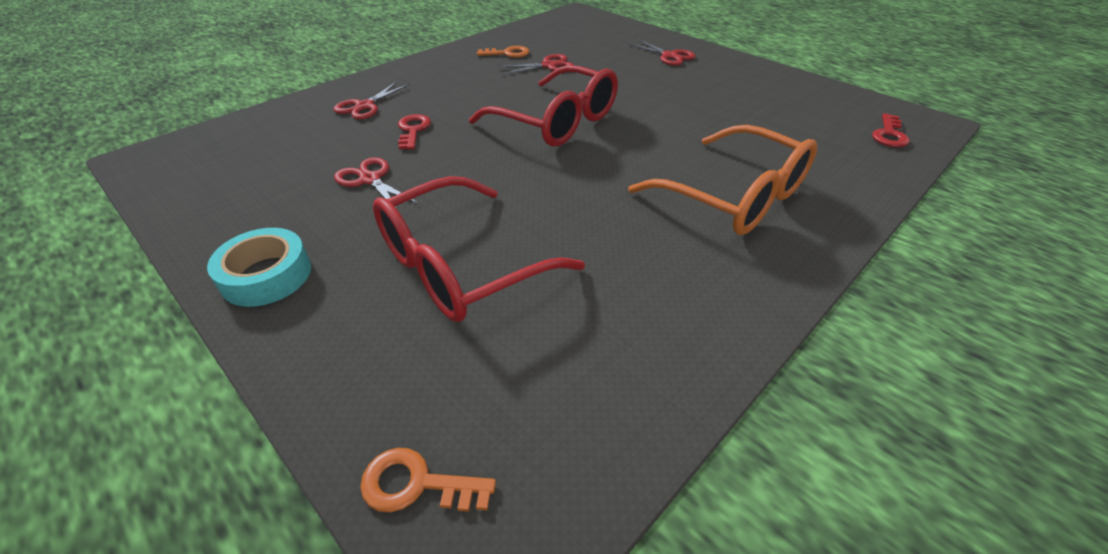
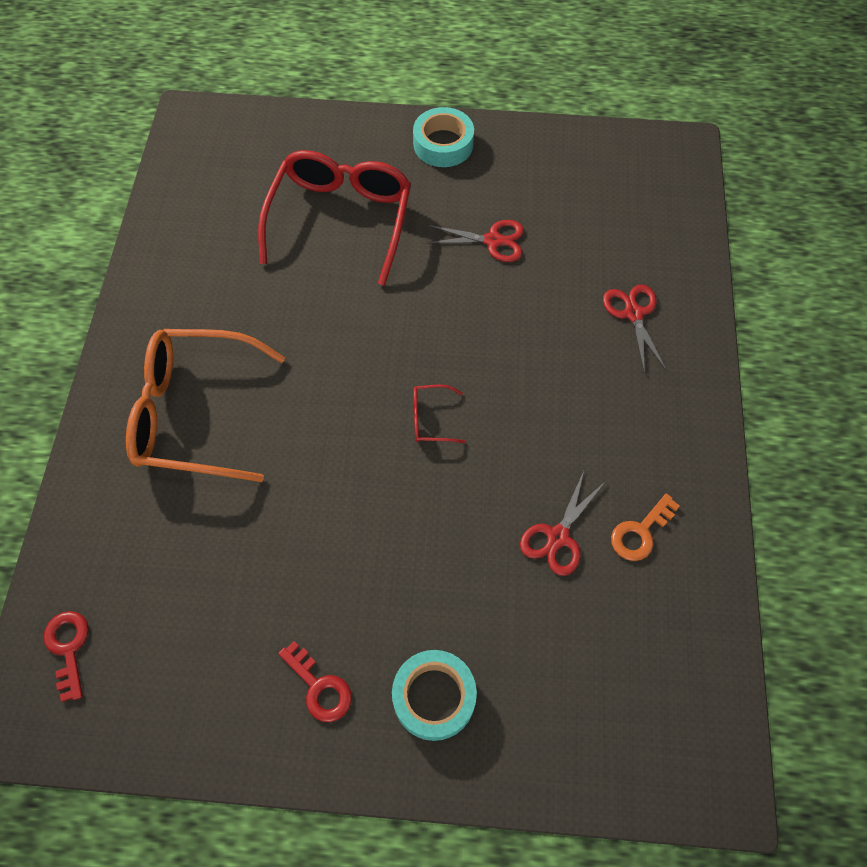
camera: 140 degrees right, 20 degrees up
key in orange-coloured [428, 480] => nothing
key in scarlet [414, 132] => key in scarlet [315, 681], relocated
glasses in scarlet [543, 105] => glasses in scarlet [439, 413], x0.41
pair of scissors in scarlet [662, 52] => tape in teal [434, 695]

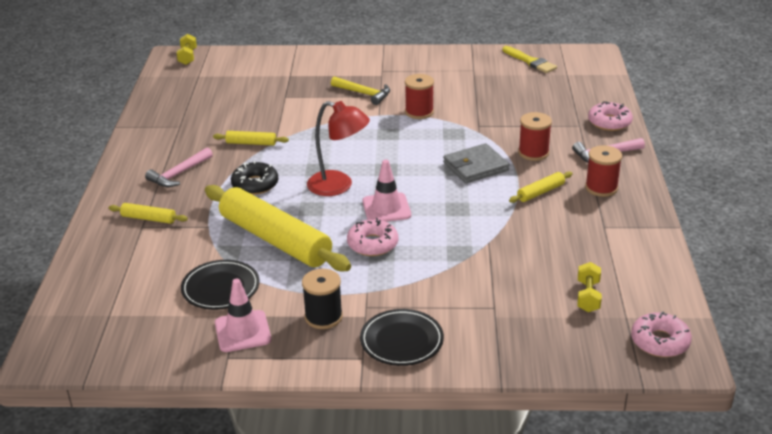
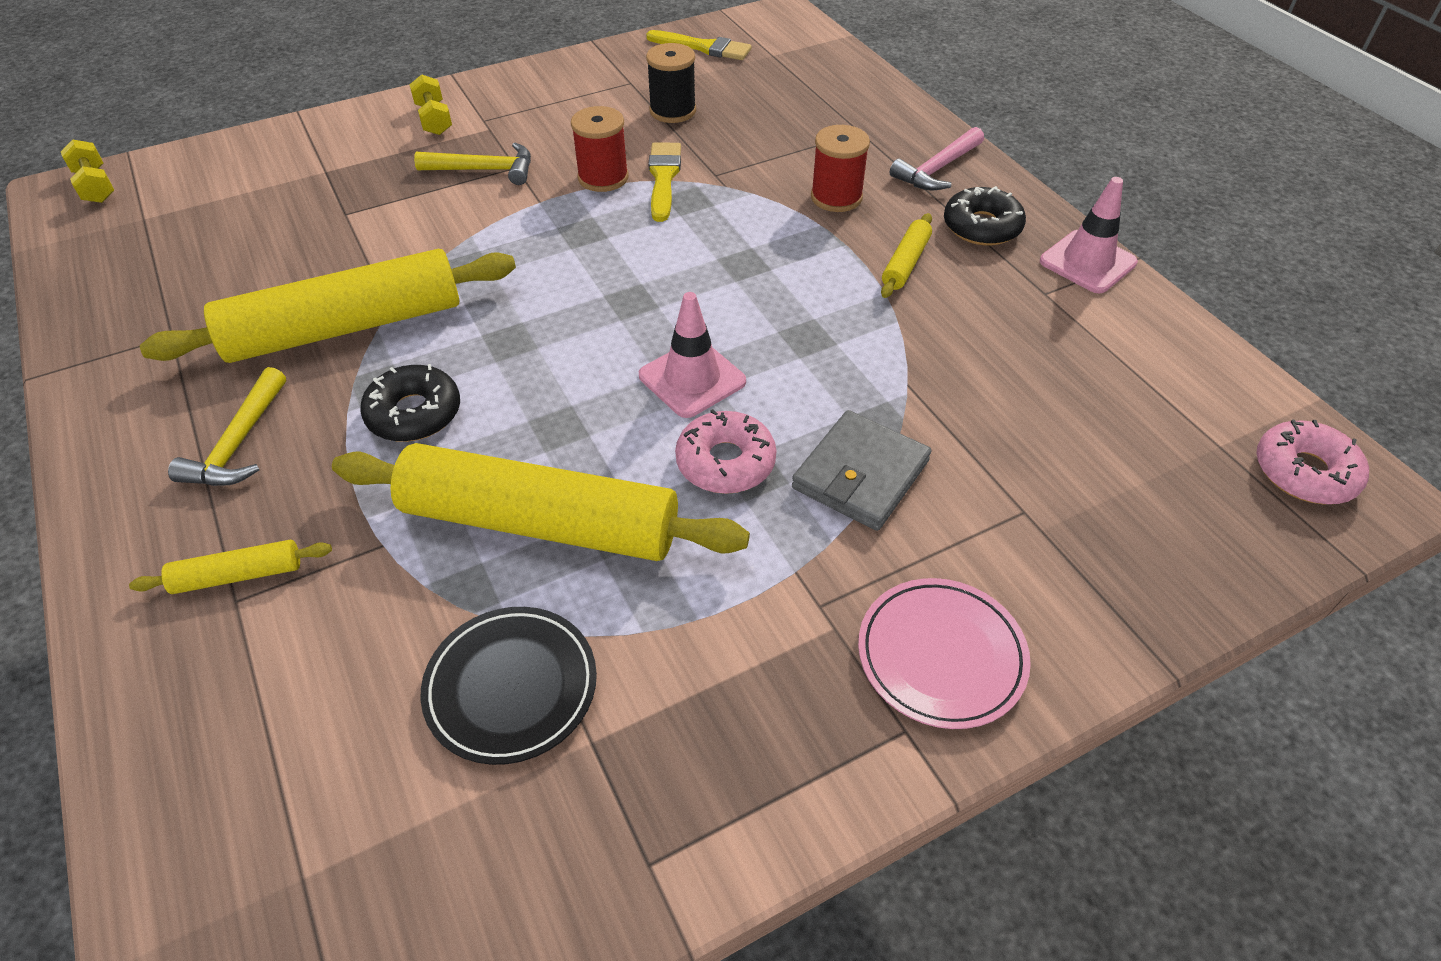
camera: 30 degrees left, 15 degrees up
carpenter's hammer in pink [179, 167] => carpenter's hammer in golden [227, 426]
dough roller in golden [251, 138] => dough roller in golden [328, 306], x2.34
safety cone in pink [243, 315] => safety cone in pink [1089, 235], relocated
bobbin in ebony [322, 299] => bobbin in ebony [671, 83], relocated
reading lamp in scarlet [338, 148] => nothing
dinner plate in ebony [402, 337] => dinner plate in pink [944, 653]
card wallet in gray [476, 163] => card wallet in gray [862, 470], relocated
dumbbell in golden [589, 287] => dumbbell in golden [430, 104], relocated
bobbin in scarlet [603, 171] => doughnut in ebony [985, 215]
doughnut in pink [610, 116] => nothing
nothing => brush in golden [664, 182]

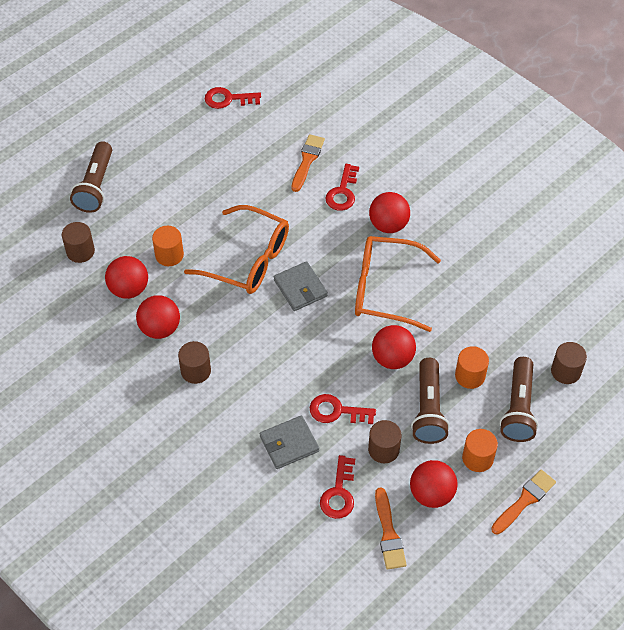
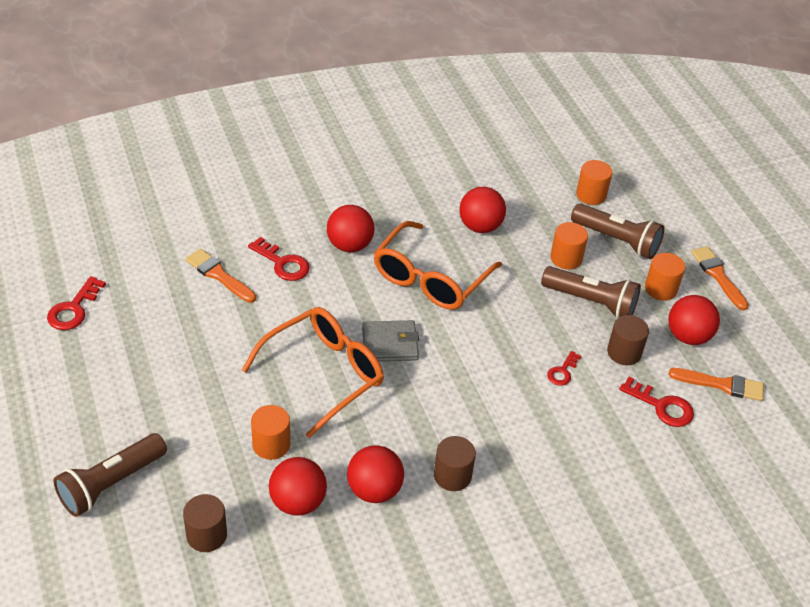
camera: 70 degrees left, 10 degrees down
torch in russet [91, 177] => torch in russet [110, 475], 105 degrees clockwise
card wallet in gray [289, 442] => nothing
key in scarlet [343, 409] => key in scarlet [564, 368], x0.64
play ball in scarlet [394, 347] => play ball in scarlet [482, 210], relocated
cylinder in russet [569, 363] => cylinder in orange-coloured [594, 182]

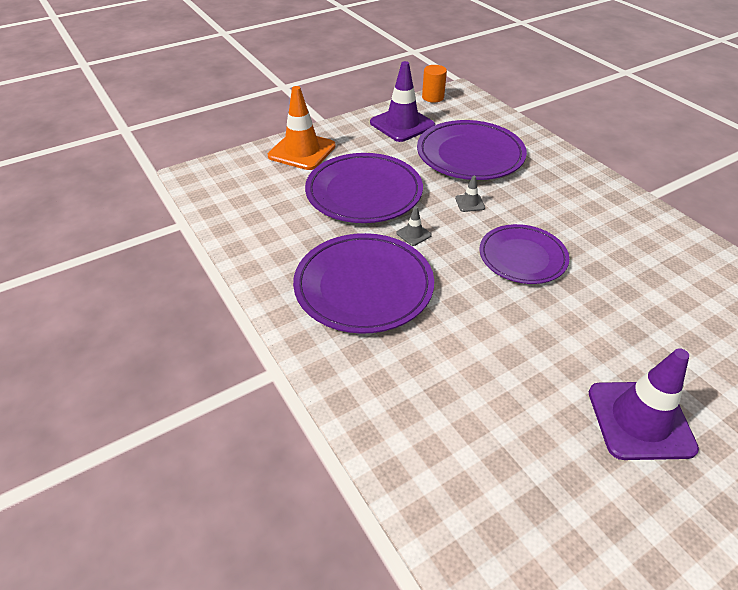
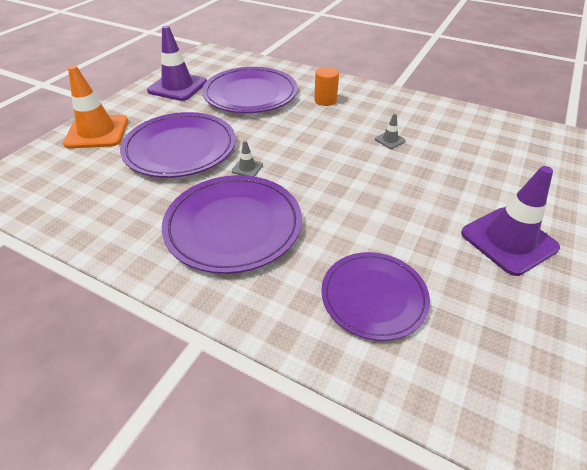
camera: 30 degrees left, 0 degrees up
cylinder in orange-coloured [434, 84] => cylinder in orange-coloured [326, 86], relocated
safety cone in gray [470, 194] => safety cone in gray [390, 131], relocated
dinner plate in royal purple [524, 254] => dinner plate in royal purple [375, 296], relocated

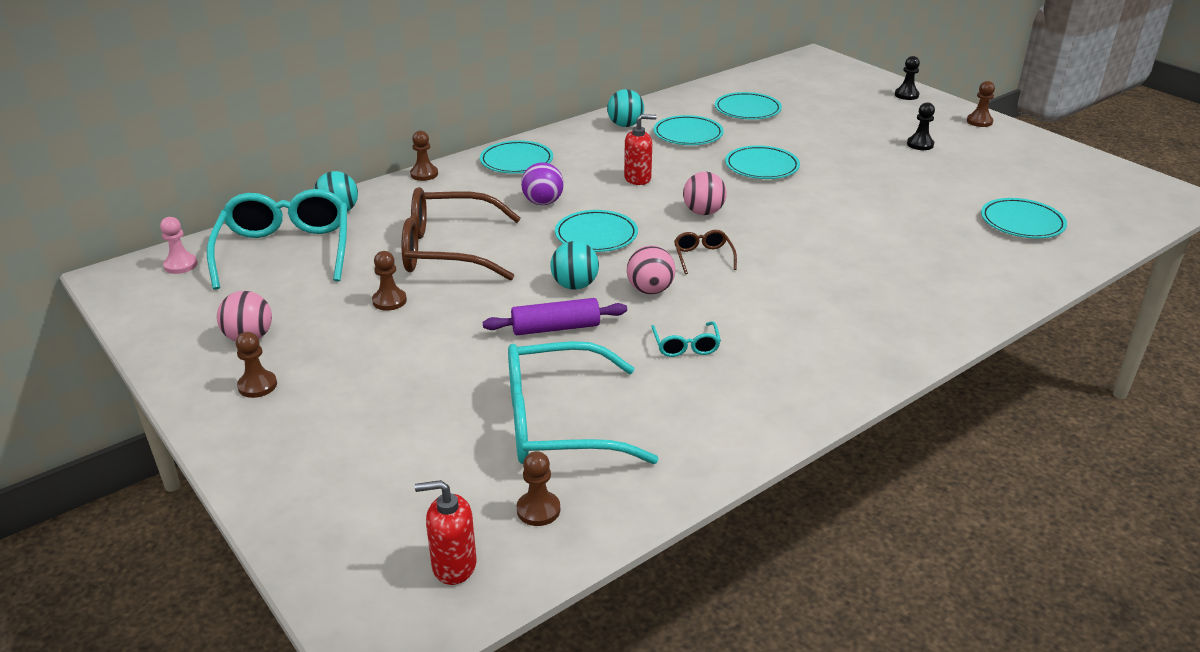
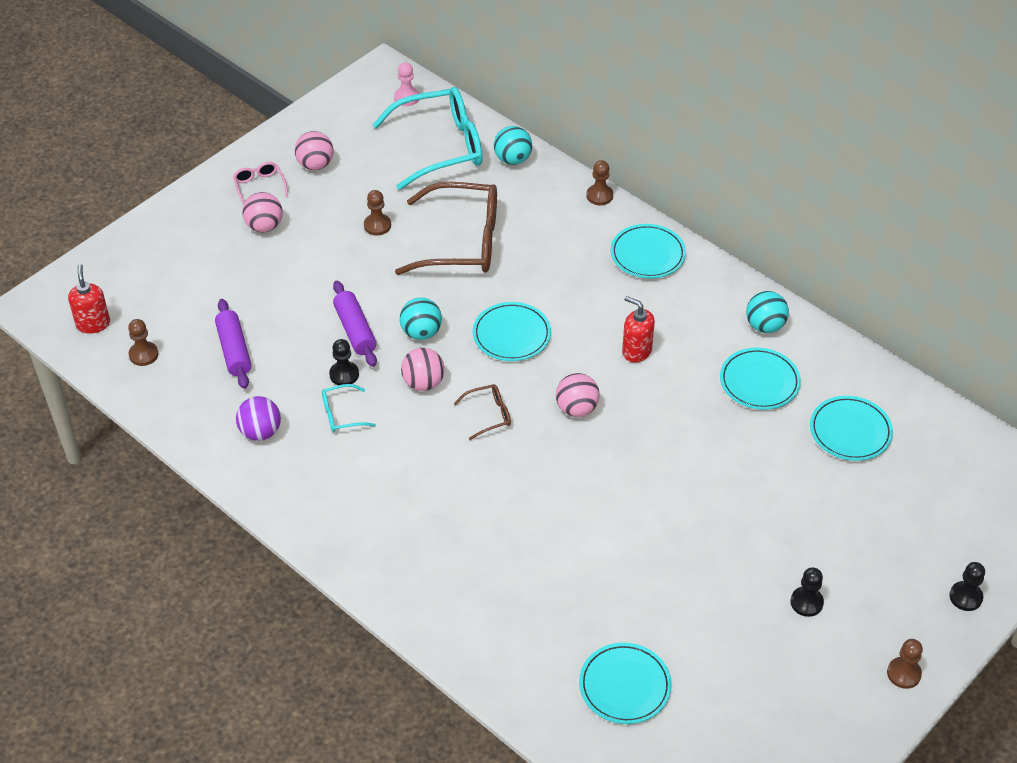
camera: 80 degrees right, 15 degrees up
pawn in russet [256, 365] => glasses in pink [260, 183]
glasses in russet [461, 234] => glasses in russet [446, 228], 105 degrees clockwise
glasses in teal [583, 402] => dough roller in royal purple [233, 344]
play ball in royal purple [542, 183] => play ball in royal purple [258, 418], relocated
soap pump in scarlet [640, 149] => soap pump in scarlet [638, 329], 150 degrees clockwise
dinner plate in teal [762, 162] => nothing
nothing => play ball in pink [262, 212]
nothing => pawn in ebony [344, 362]

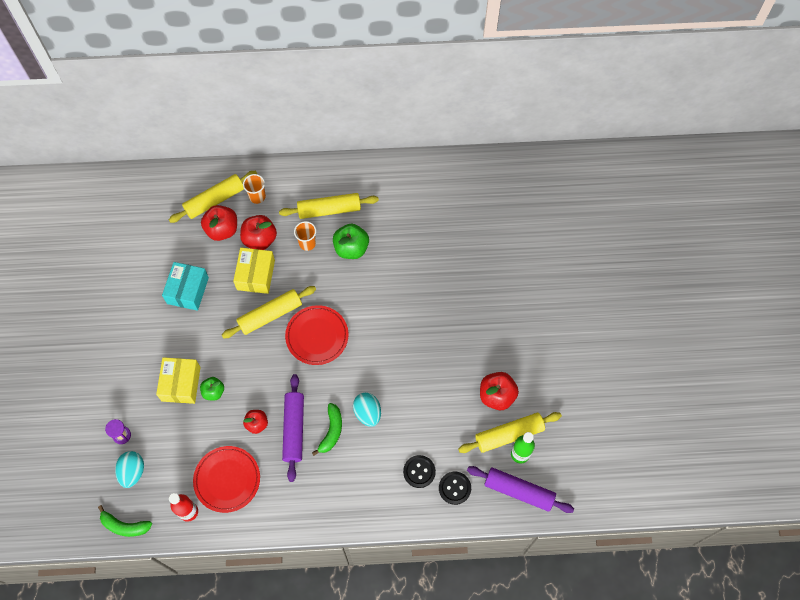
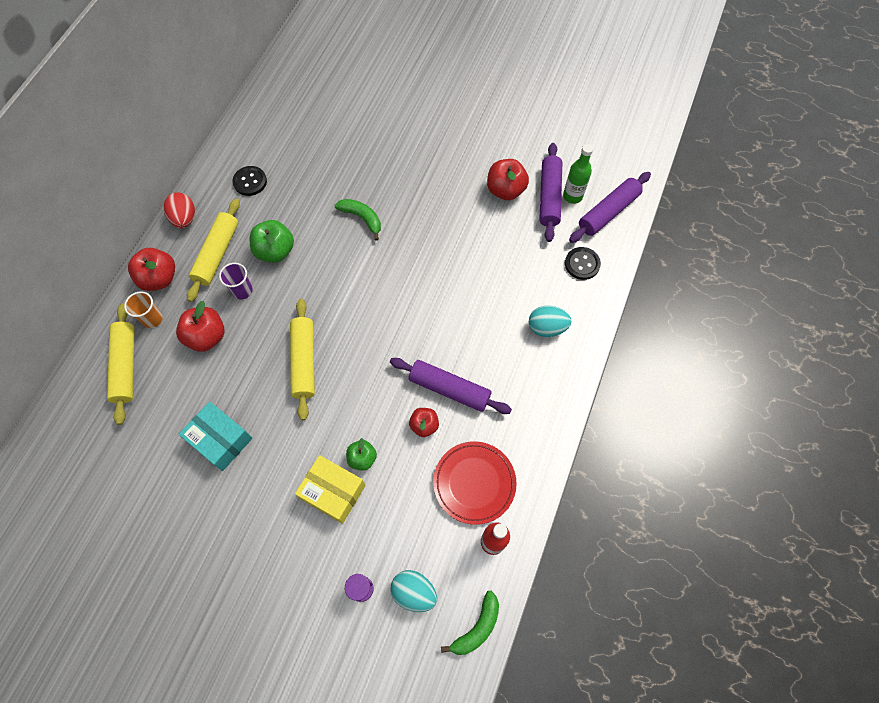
camera: 65 degrees left, 0 degrees up
apple fruit in scarlet [219, 223] => apple fruit in scarlet [151, 269], relocated
parcel in golden [254, 271] => nothing
dinner plate in scarlet [317, 335] => nothing
tumbler in orange-coloured [305, 236] => tumbler in royal purple [236, 281]
toy banana in emerald [327, 429] => toy banana in emerald [357, 220], relocated
toy egg in teal [367, 409] => toy egg in teal [550, 321], relocated
button in ebony [419, 471] => button in ebony [249, 181], relocated
dough roller in golden [510, 432] => dough roller in royal purple [550, 192]
nothing => toy egg in scarlet [179, 210]

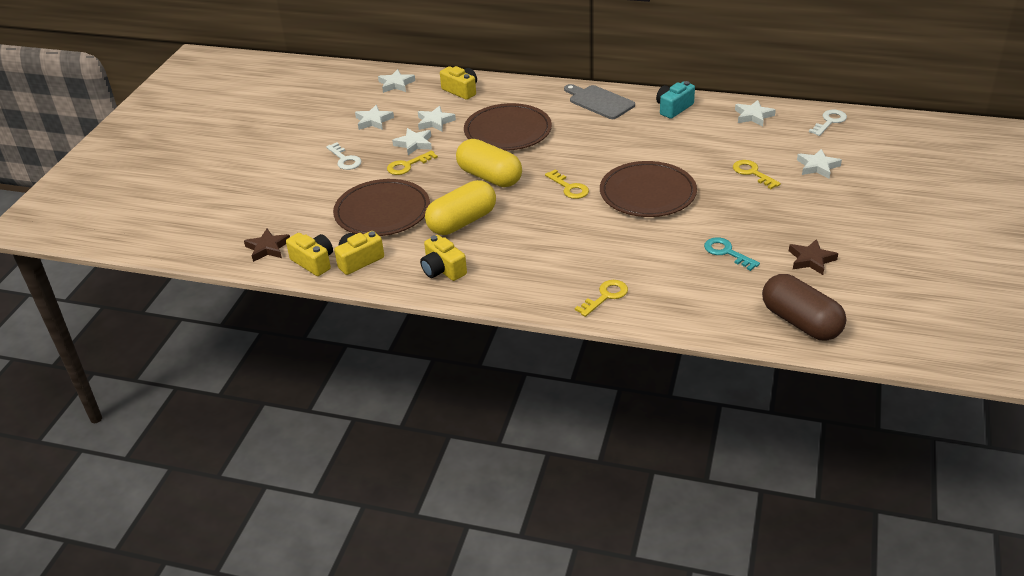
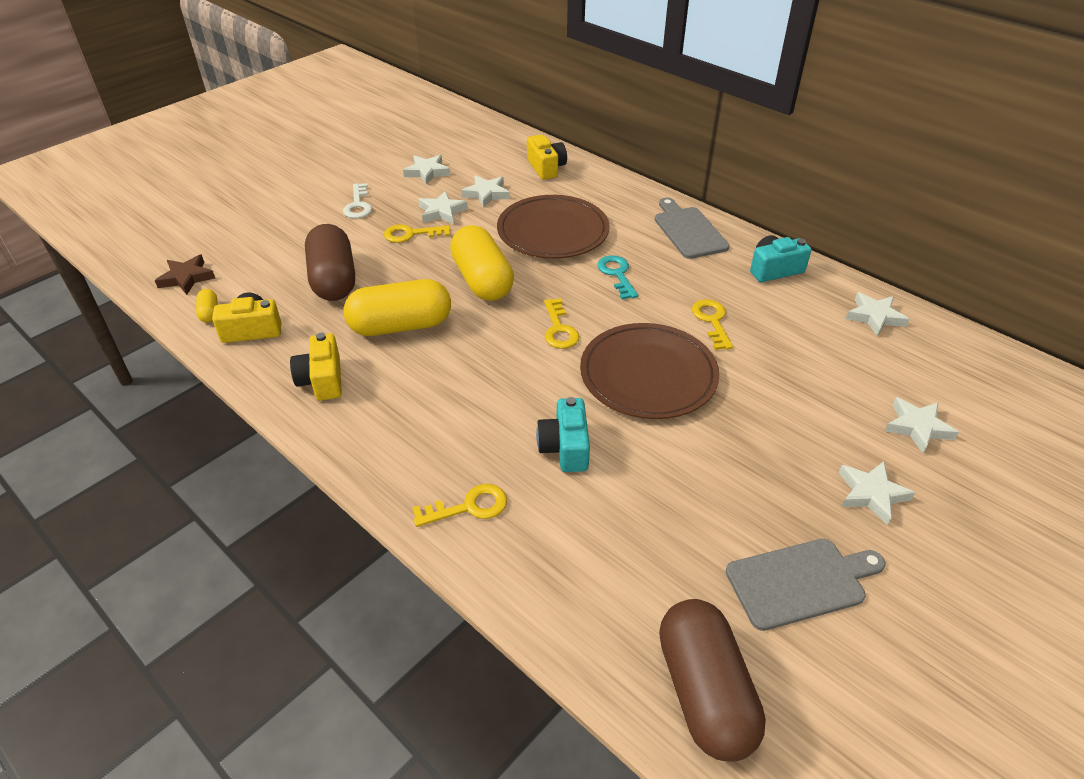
camera: 25 degrees right, 5 degrees up
compact camera in golden [309, 254] => pill shape in golden [206, 306]
dinner plate in russet [381, 207] => pill shape in russet [330, 262]
star in snow-white [396, 81] => star in snow-white [877, 493], relocated
key in teal [732, 254] => key in teal [617, 277], relocated
key in golden [757, 174] => key in golden [712, 324], relocated
star in russet [813, 257] => cutting board in gray [805, 585]
key in snow-white [828, 123] => nothing
nothing => compact camera in teal [563, 434]

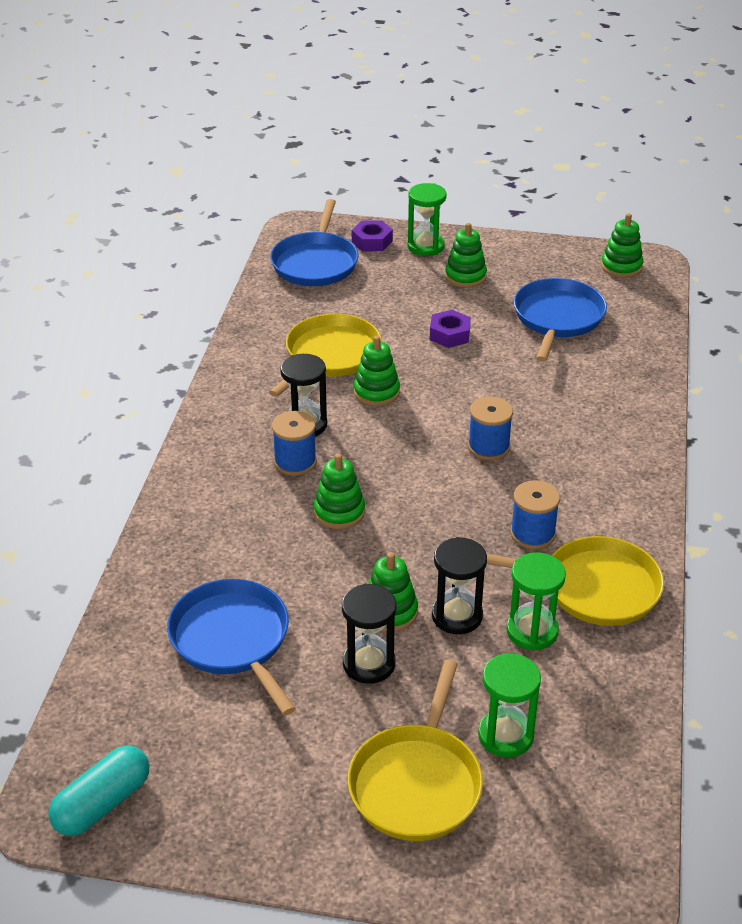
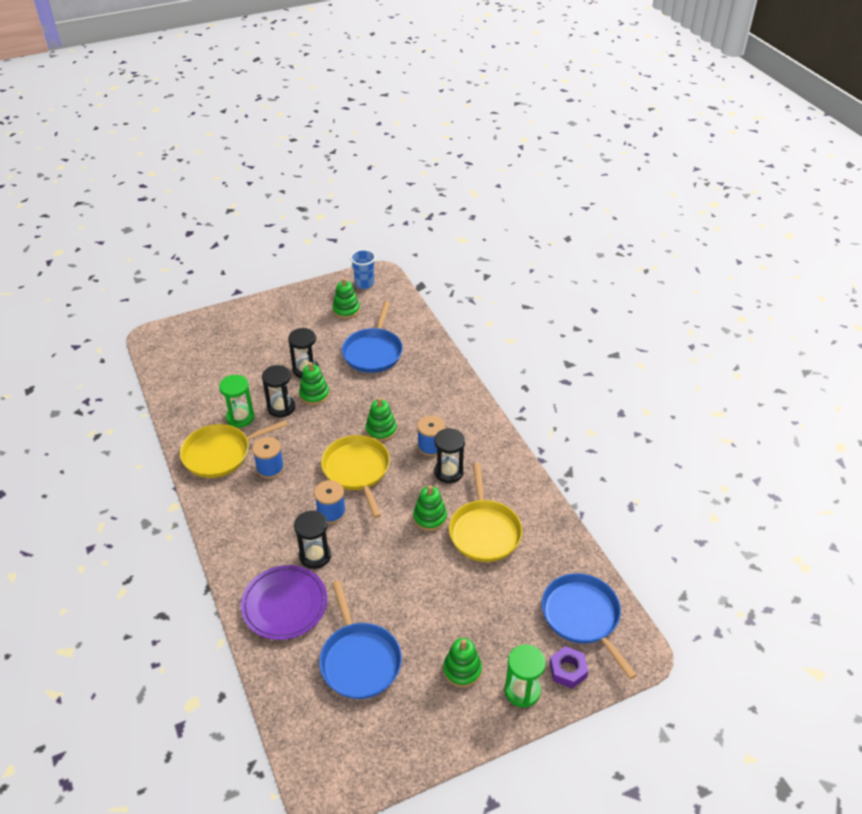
camera: 145 degrees right, 5 degrees up
pill shape in teal [98, 791] => tumbler in blue [363, 269]
pan in blue [231, 647] => pan in blue [372, 337], 75 degrees clockwise
pan in golden [415, 750] => pan in golden [355, 476], relocated
nut in royal purple [450, 329] => nothing
hourglass in emerald [509, 705] => nothing
ring stacker in emerald [622, 245] => ring stacker in emerald [346, 298], relocated
nothing => dinner plate in royal purple [284, 602]
nothing => hourglass in ebony [312, 539]

